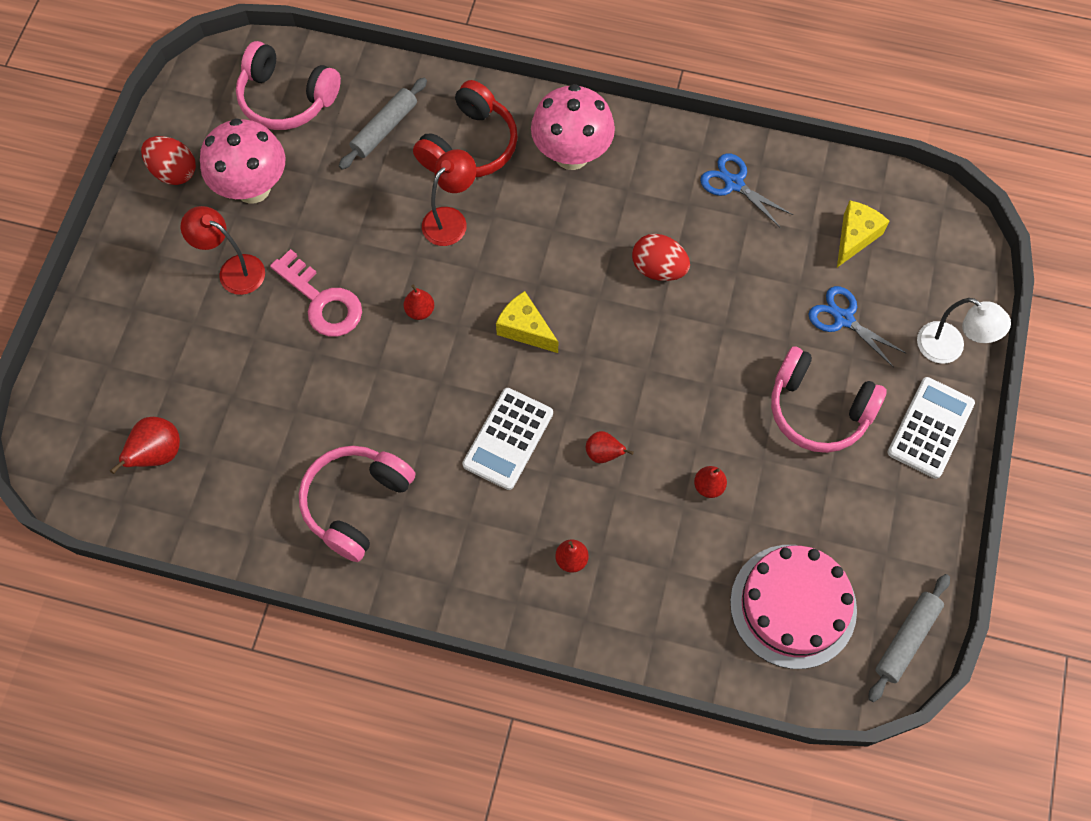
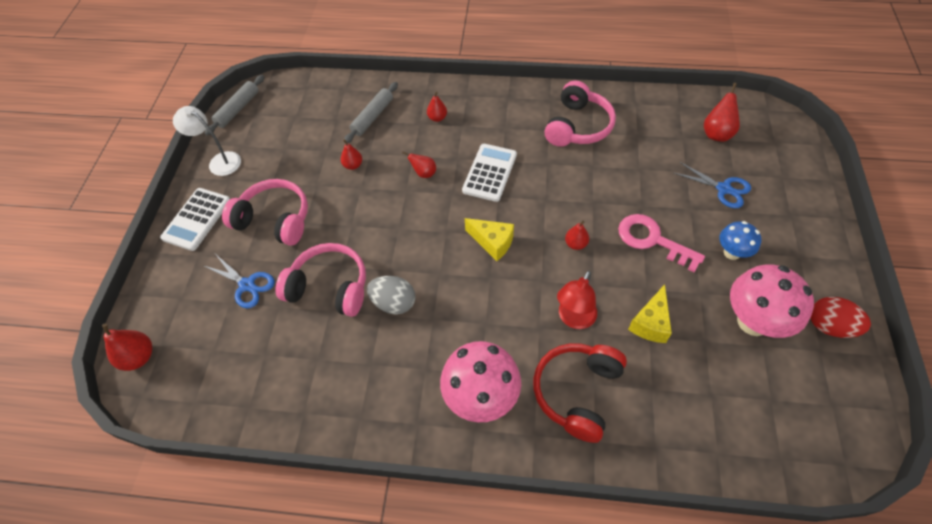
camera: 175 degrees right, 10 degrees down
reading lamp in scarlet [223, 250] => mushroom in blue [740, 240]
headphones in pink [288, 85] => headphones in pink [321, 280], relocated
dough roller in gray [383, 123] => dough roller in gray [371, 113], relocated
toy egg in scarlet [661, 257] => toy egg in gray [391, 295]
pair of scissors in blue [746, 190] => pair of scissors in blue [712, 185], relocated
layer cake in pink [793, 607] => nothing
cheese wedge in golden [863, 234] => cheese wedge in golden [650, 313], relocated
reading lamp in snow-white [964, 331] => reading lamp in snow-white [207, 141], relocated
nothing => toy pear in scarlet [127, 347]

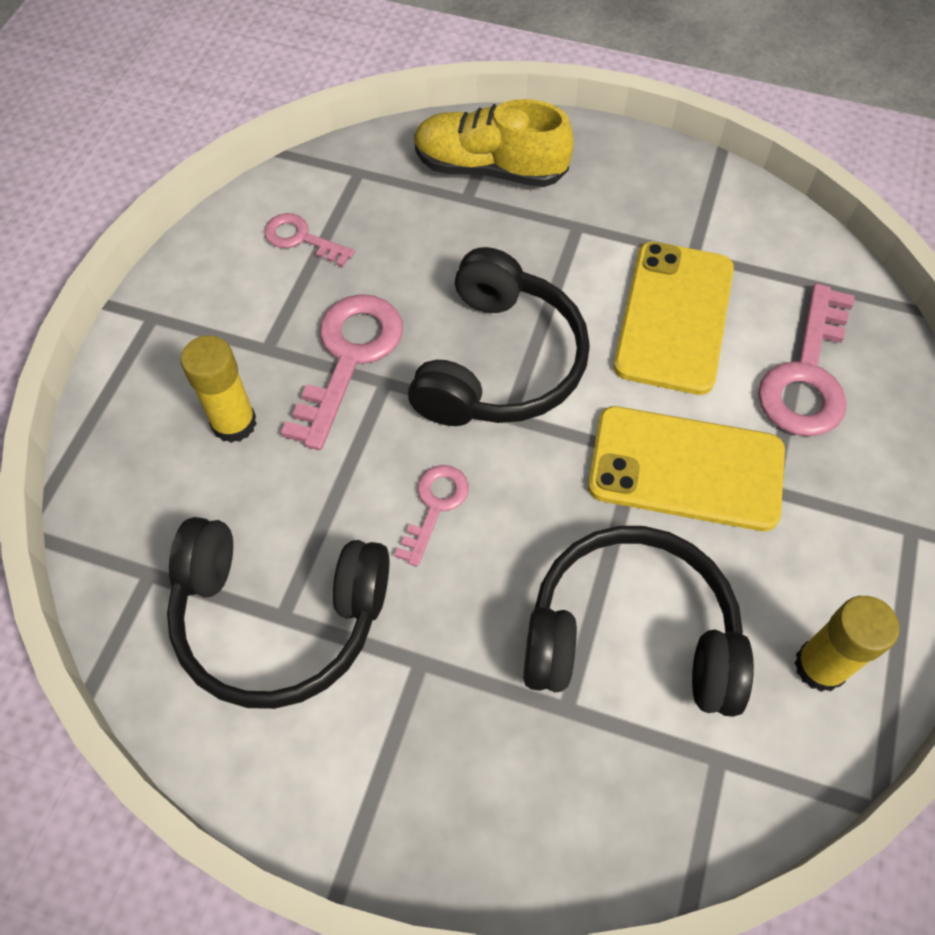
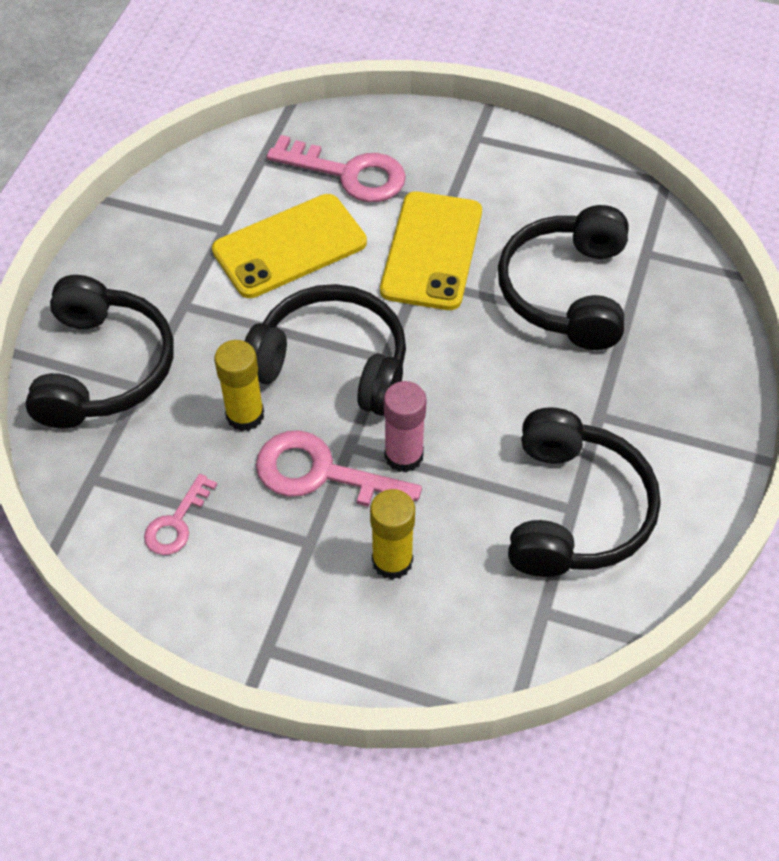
camera: 90 degrees left, 5 degrees down
key in pink [431, 516] => nothing
lace-up shoe in golden [494, 143] => headphones in ebony [99, 352]
smartphone in golden [673, 318] => smartphone in golden [289, 246], 45 degrees counterclockwise
glue in golden [847, 644] => glue in golden [239, 385], relocated
nothing => glue in pink [405, 427]

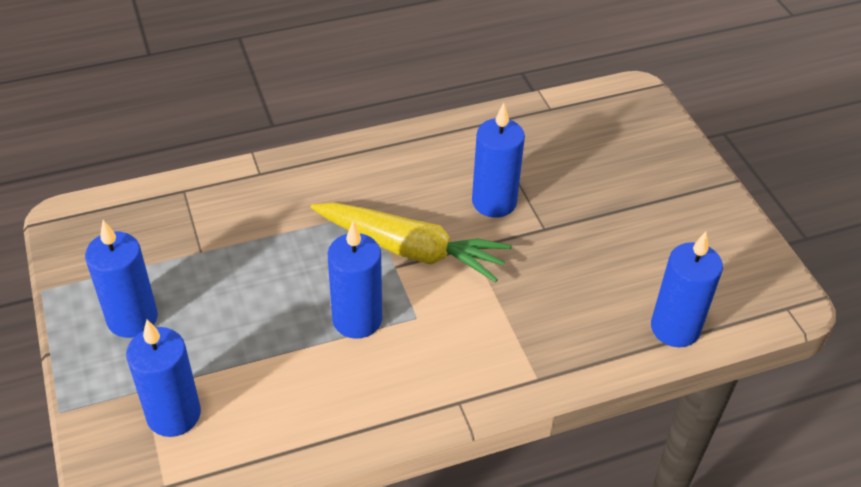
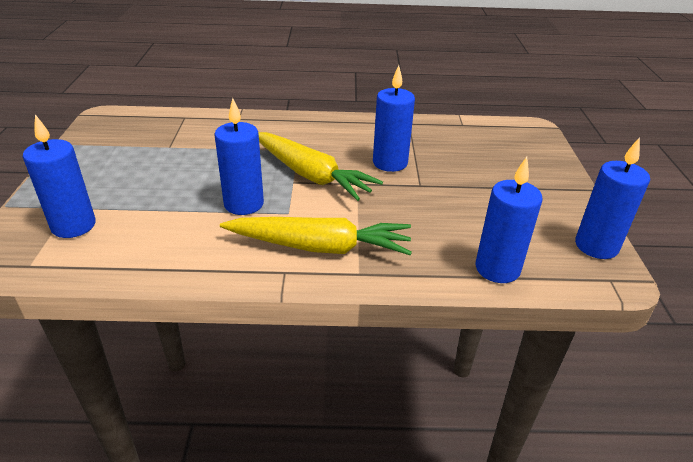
camera: 20 degrees right, 10 degrees down
wax candle in blue [121, 279] => wax candle in blue [612, 198], relocated
nothing => carrot in golden [316, 236]

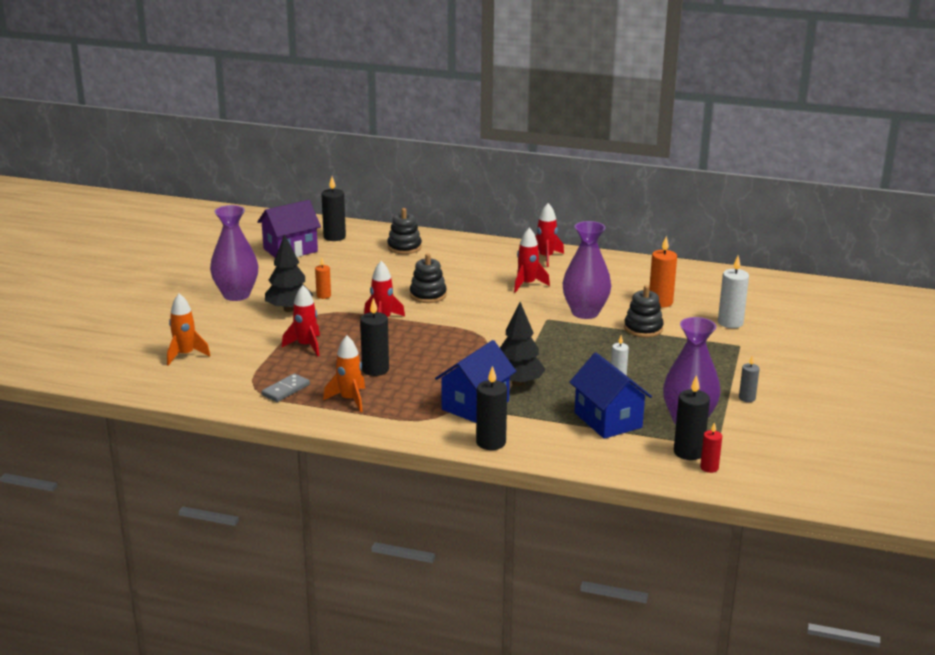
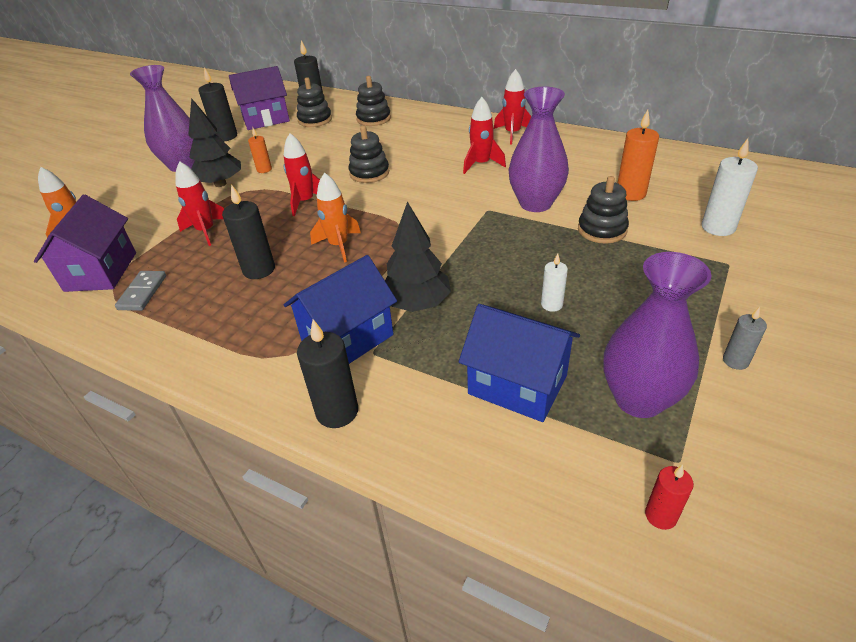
camera: 15 degrees right, 15 degrees up
domino tile in gray [285, 387] => domino tile in gray [140, 291], 45 degrees counterclockwise
toy rocket in orange-coloured [344, 373] => toy rocket in orange-coloured [335, 217], relocated
house in blue [610, 396] => house in blue [519, 363], 45 degrees counterclockwise
wax candle in ebony [692, 417] => wax candle in ebony [218, 104], relocated
nothing => house in royal purple [85, 243]
nothing => ring stacker in ebony [314, 102]

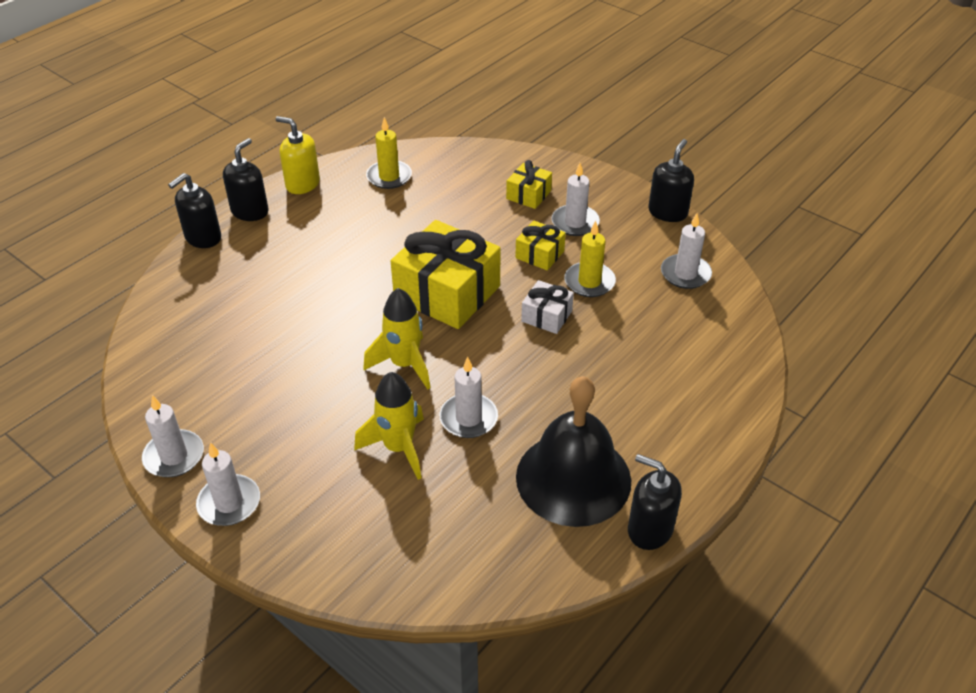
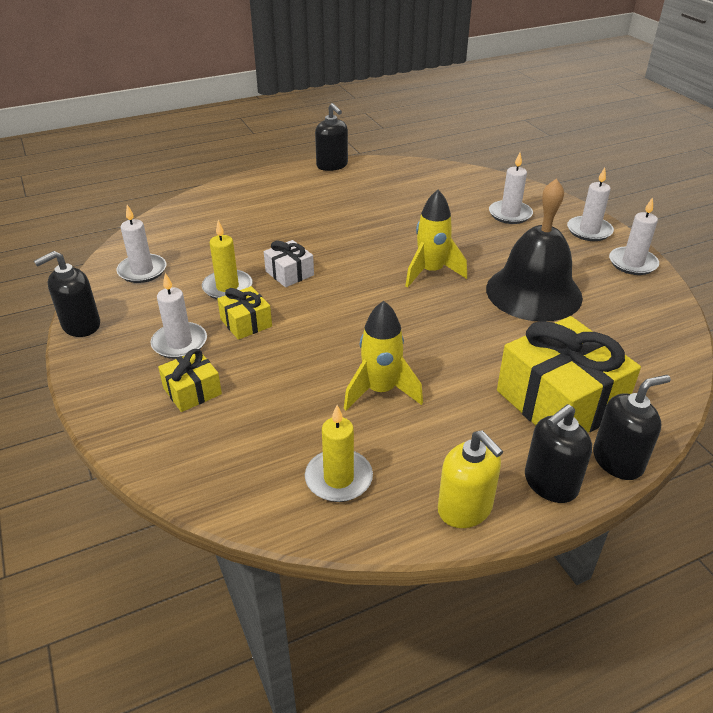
camera: 155 degrees left, 5 degrees down
toy rocket in golden [389, 426] => toy rocket in golden [383, 355], relocated
present in golden [446, 274] => present in golden [569, 374], relocated
wax candle in snow-white [469, 397] => wax candle in snow-white [511, 188], relocated
hand bell in ebony [573, 451] => hand bell in ebony [534, 250], relocated

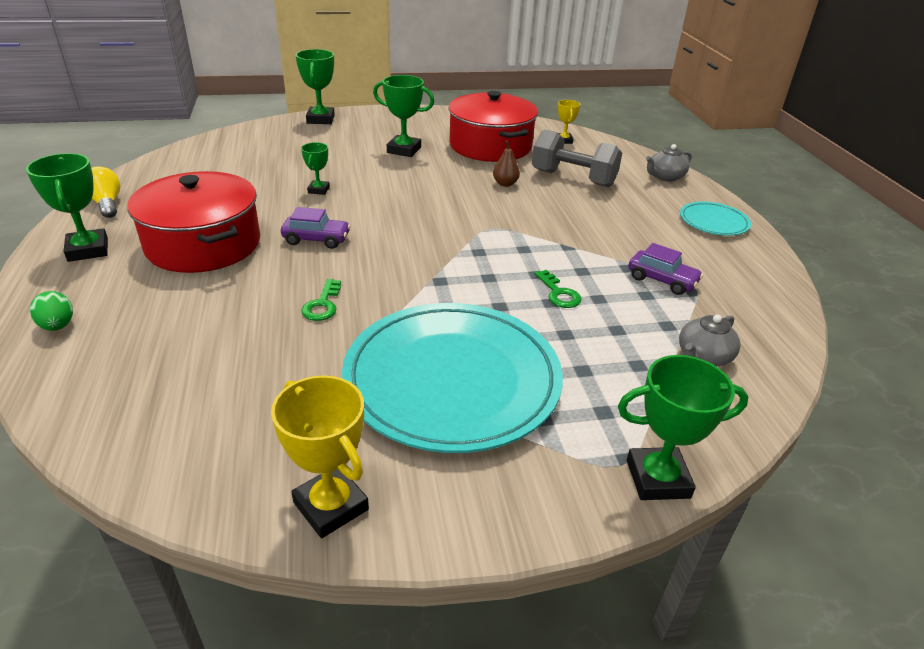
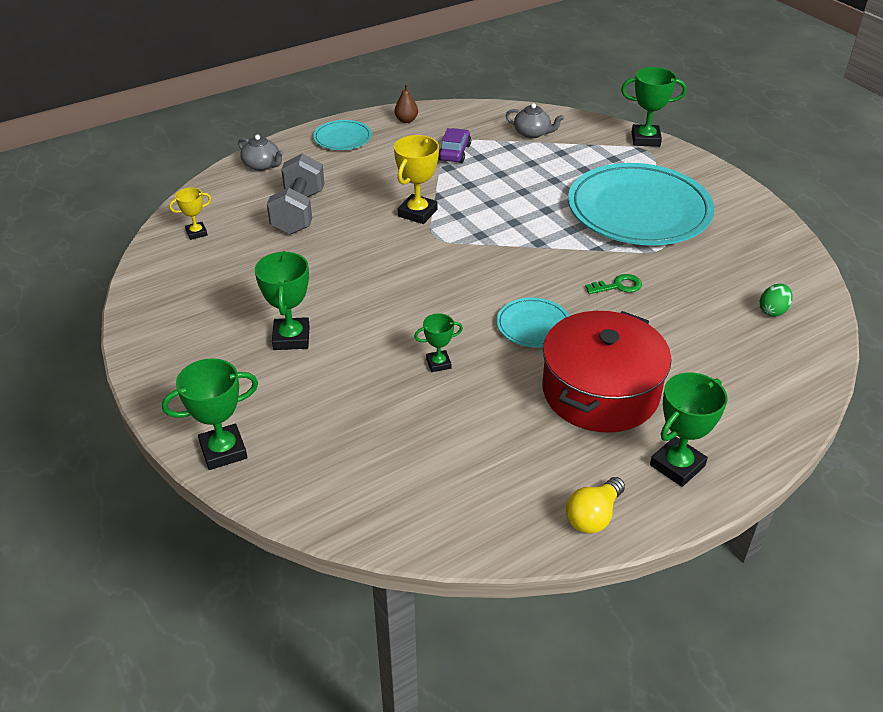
camera: 110 degrees left, 5 degrees up
toy egg in emerald [51, 311] => toy egg in emerald [776, 300], relocated
prize cup in golden [320, 456] => prize cup in golden [416, 179], relocated
automobile in royal purple [316, 228] => dinner plate in teal [533, 322]
stockpot in scarlet [493, 126] => nothing
toy pear in russet [506, 163] => toy pear in russet [406, 103], relocated
key in emerald [557, 289] => nothing
prize cup in emerald [683, 427] => prize cup in emerald [654, 107], 60 degrees counterclockwise

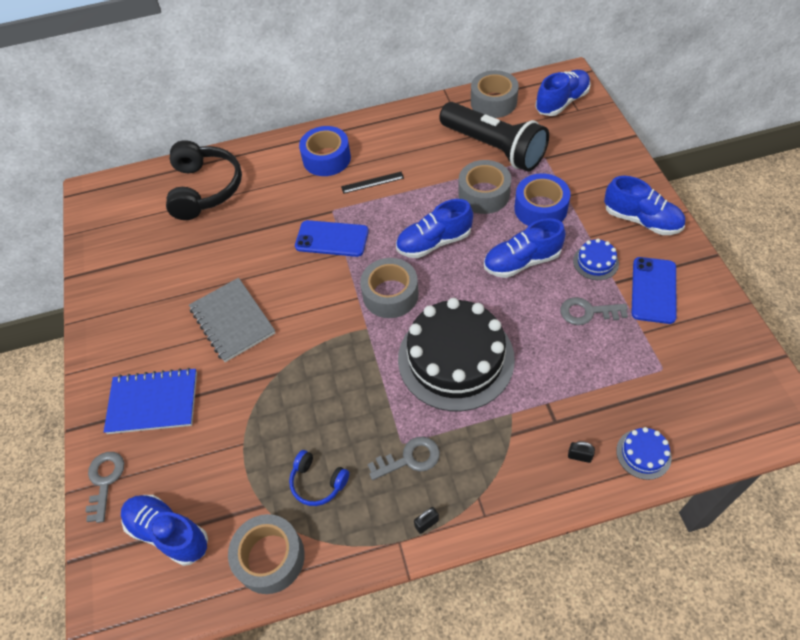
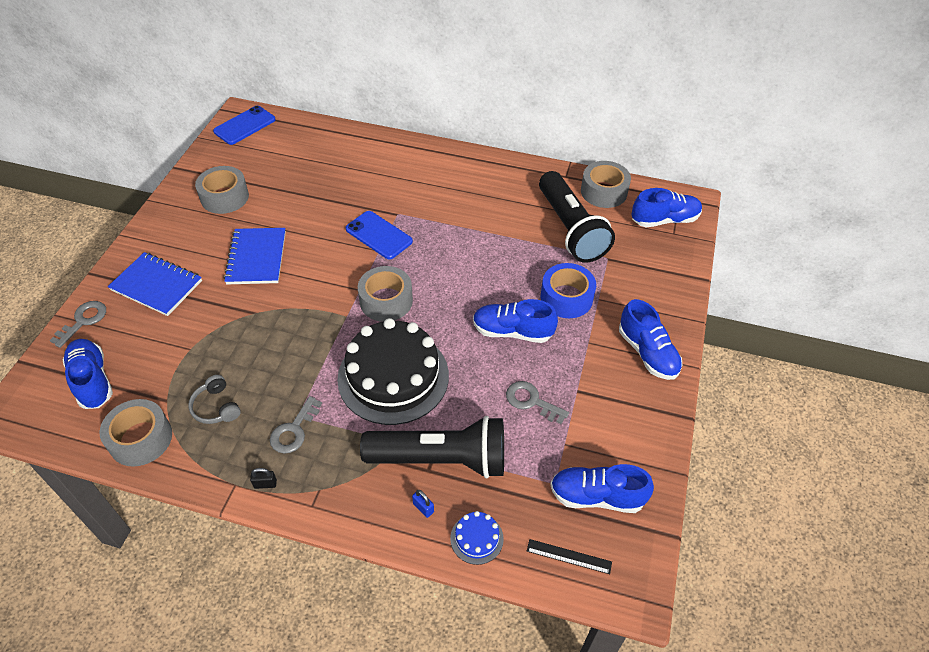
camera: 25 degrees right, 5 degrees down
headphones in ebony [204, 180] => nothing
notepad in gray [232, 320] => notepad in blue [255, 256]
headphones in blue [319, 478] => headphones in gray [214, 399]
tape in blue [325, 151] => nothing
straightedge in ebony [372, 183] => straightedge in ebony [569, 556], relocated
key in gray [404, 458] => key in gray [296, 425], 105 degrees clockwise
lace-up shoe in blue [434, 228] => lace-up shoe in blue [602, 488], relocated
tape in gray [484, 187] => tape in gray [222, 190], relocated
small lock in ebony [581, 452] => small lock in blue [423, 504]
layer cake in blue [596, 259] => nothing
smartphone in blue [654, 290] => smartphone in blue [244, 125], relocated
nothing => torch in ebony [432, 447]

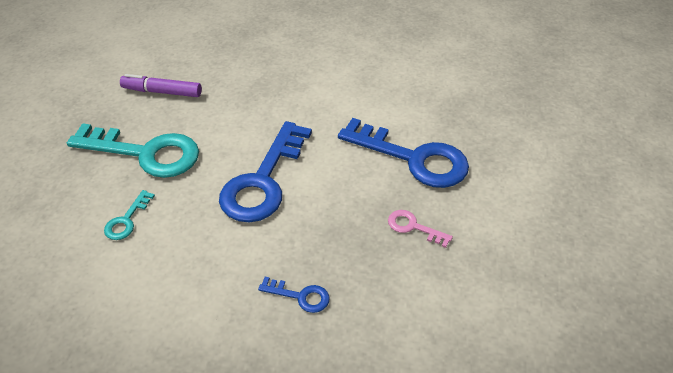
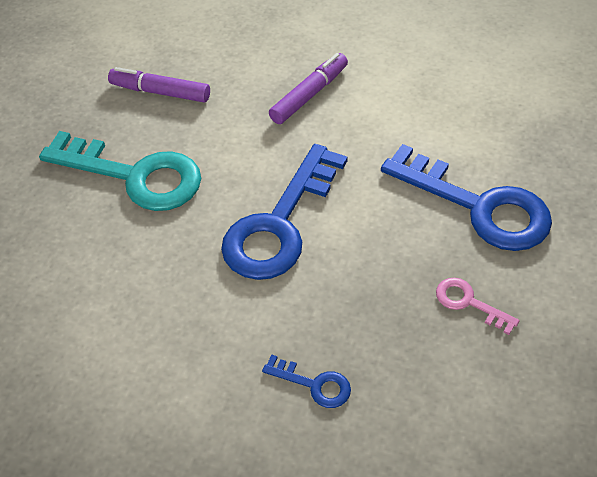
camera: 10 degrees right, 5 degrees up
key in teal [129, 215] => nothing
nothing => marker in royal purple [308, 88]

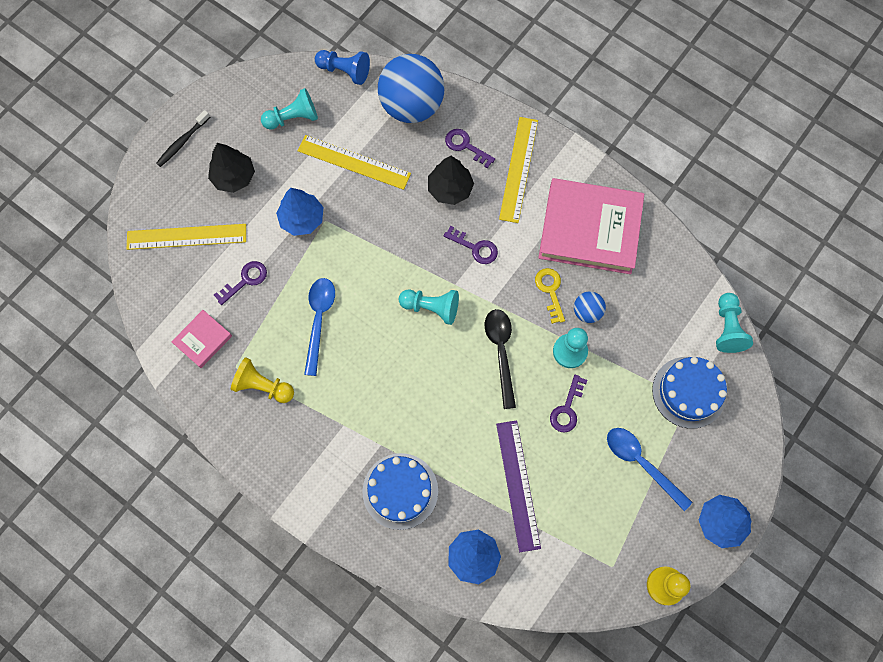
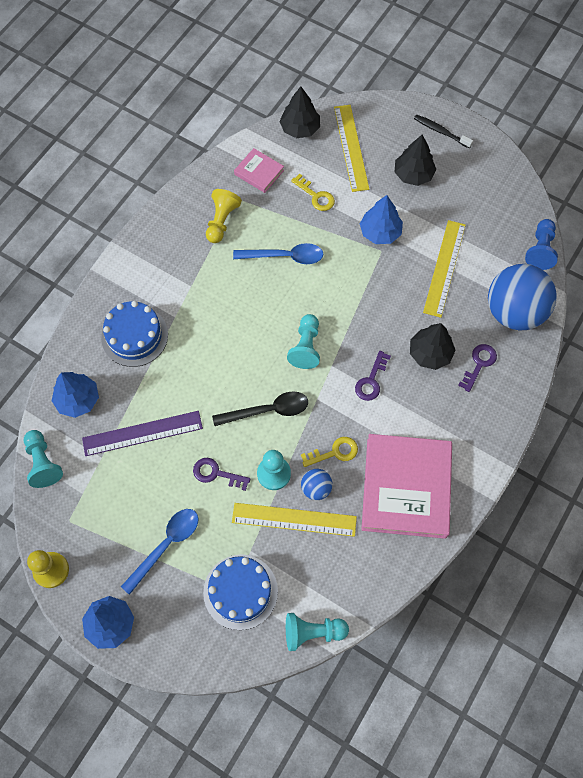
camera: 85 degrees right, 5 degrees down
key in royal purple [240, 283] => key in golden [313, 192]
pawn in teal [289, 109] => pawn in teal [43, 459], relocated
straightedge in golden [518, 170] => straightedge in golden [294, 520], relocated
nothing => fir tree in ebony [299, 112]

